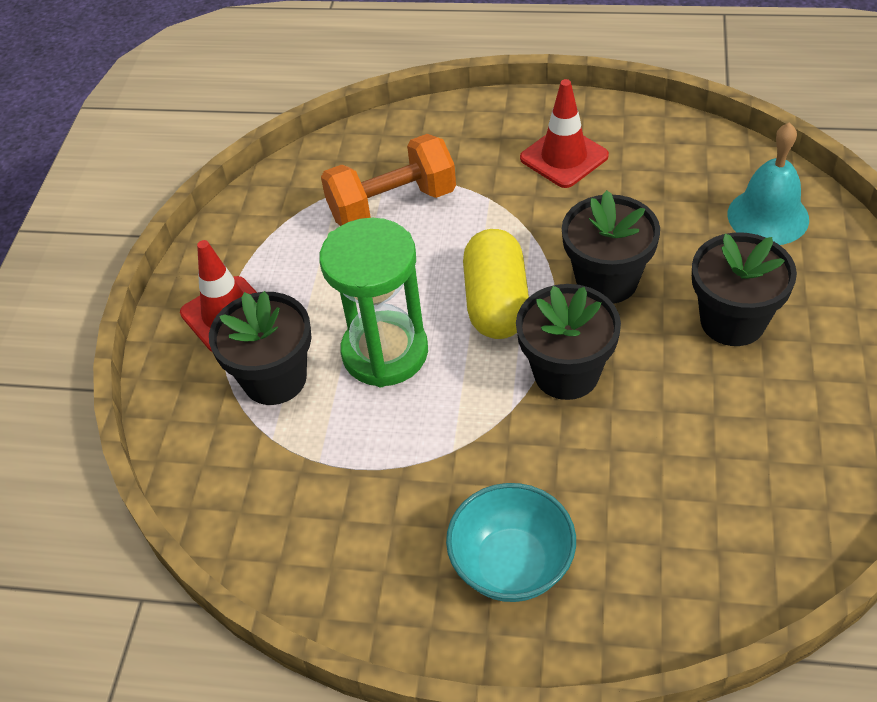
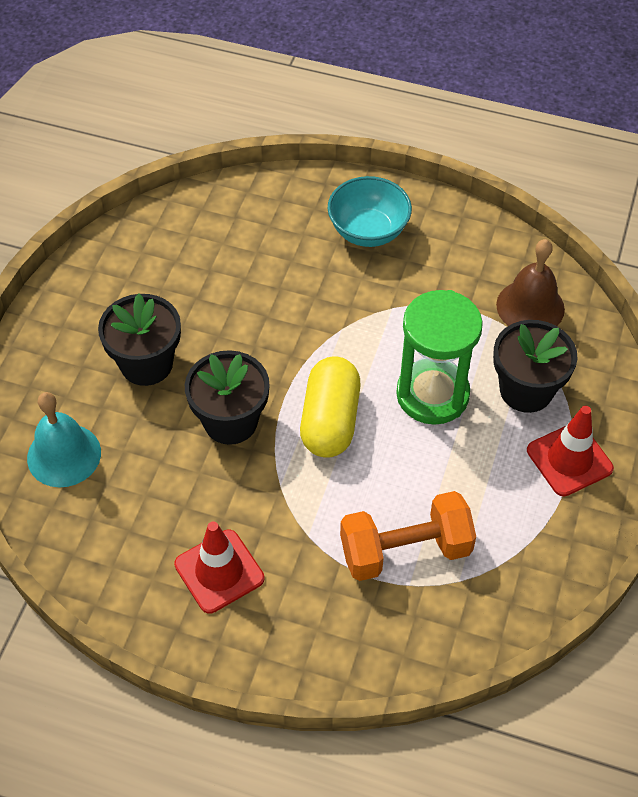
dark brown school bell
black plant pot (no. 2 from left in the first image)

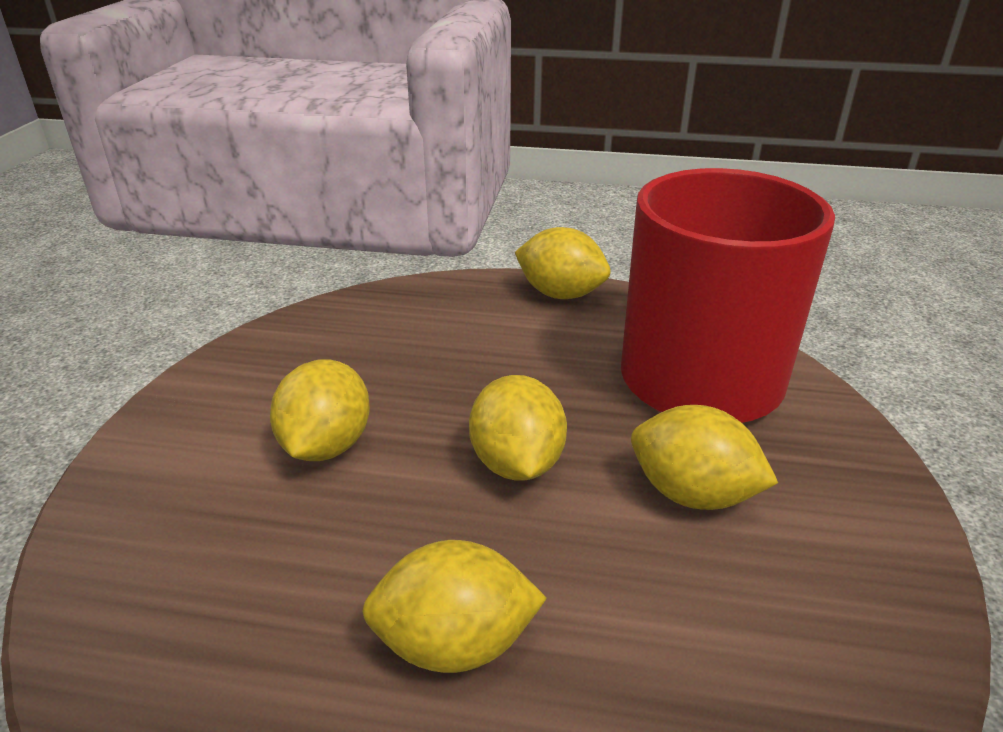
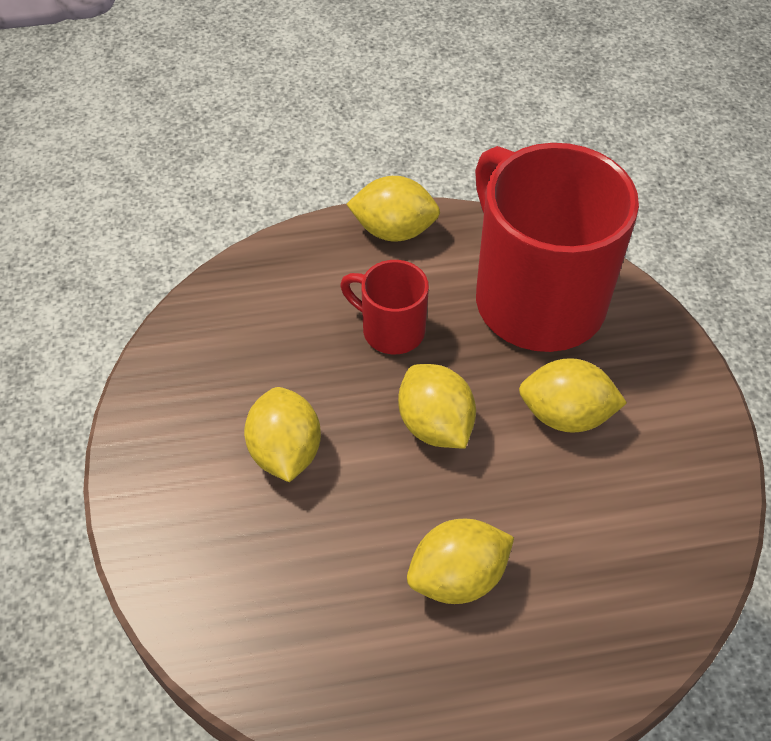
red tea mug (no. 1 from left)

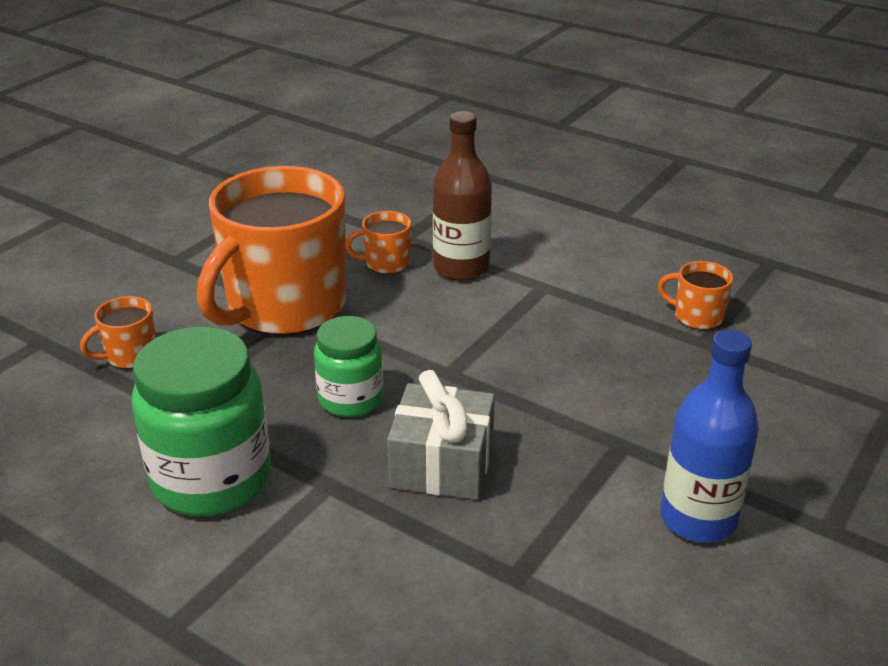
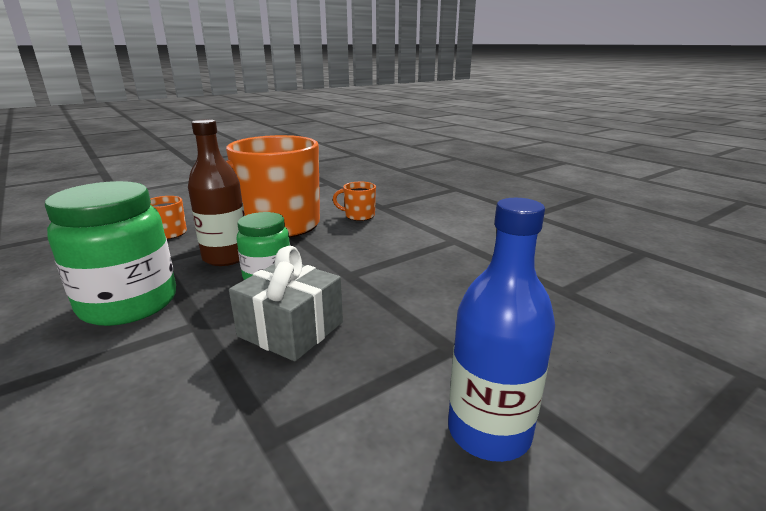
dark brown bottle
orange-coloured tea mug (no. 4 from left in the first image)

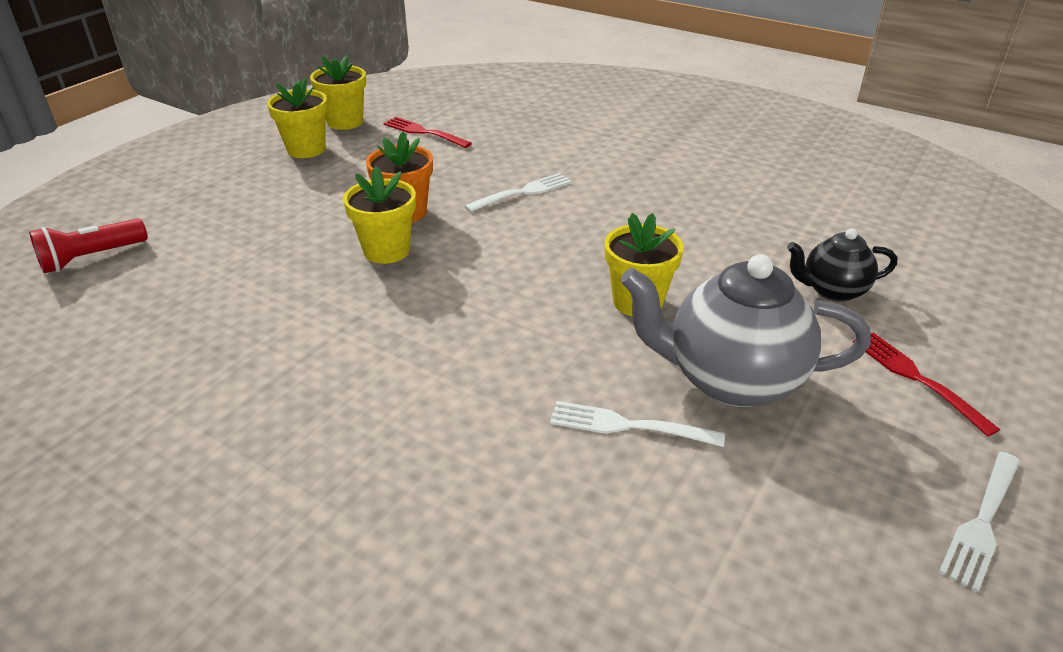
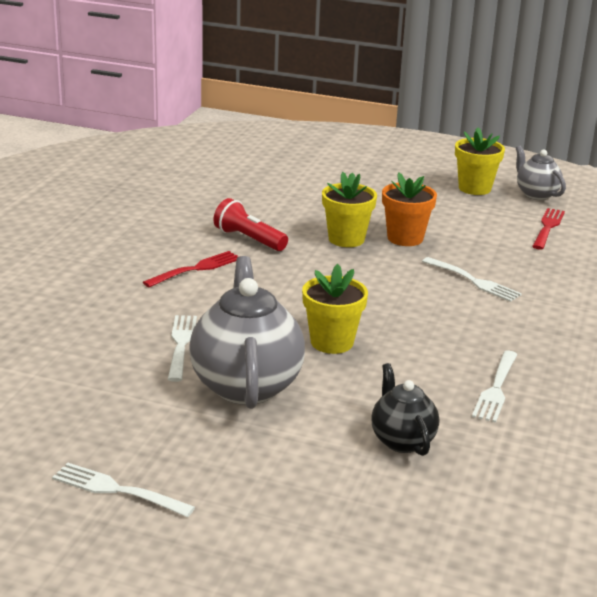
red dinner fork (no. 1 from left)
red flashlight
snow-white dinner fork (no. 4 from left)
ash-grey china teapot (no. 2 from left)

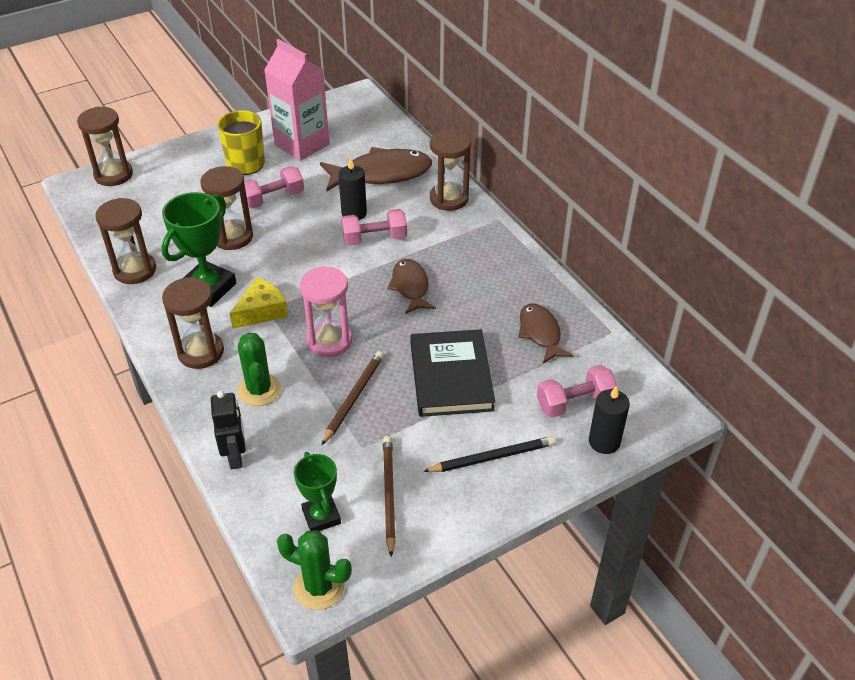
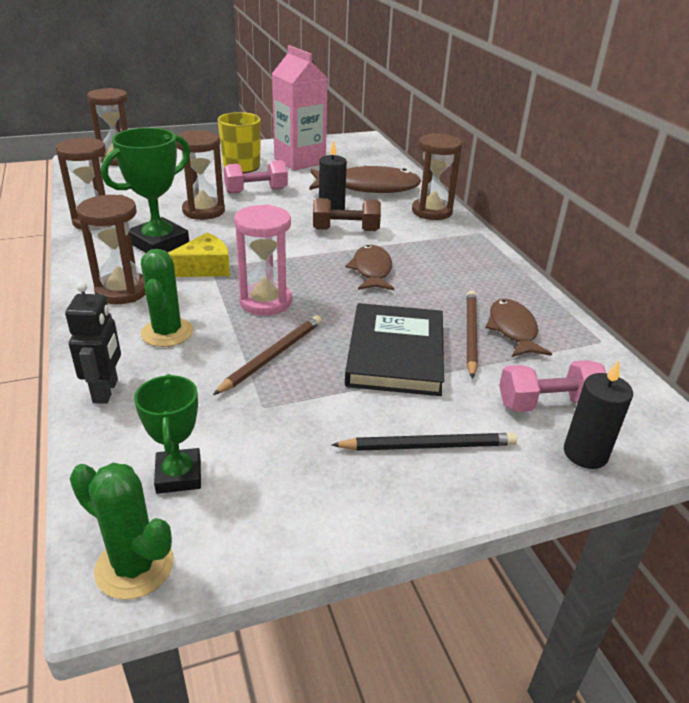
dark brown free weight
dark brown wooden pencil (no. 2 from left)

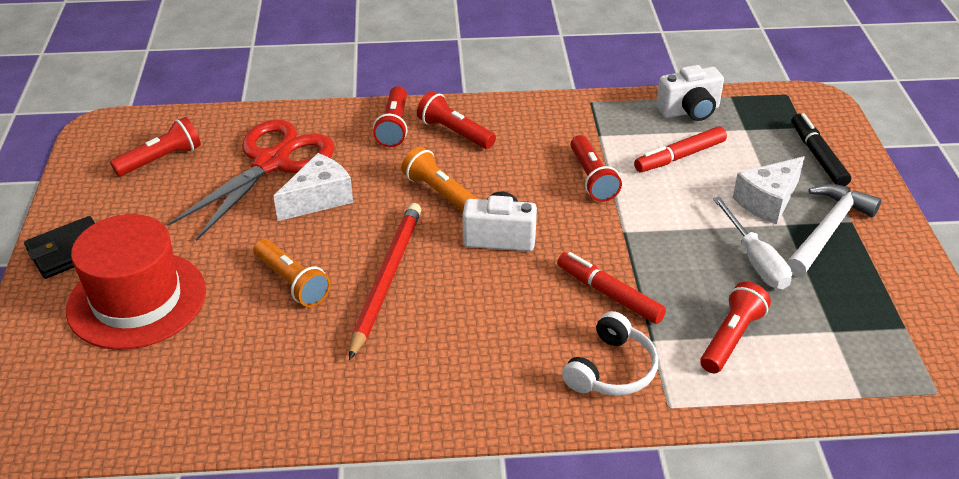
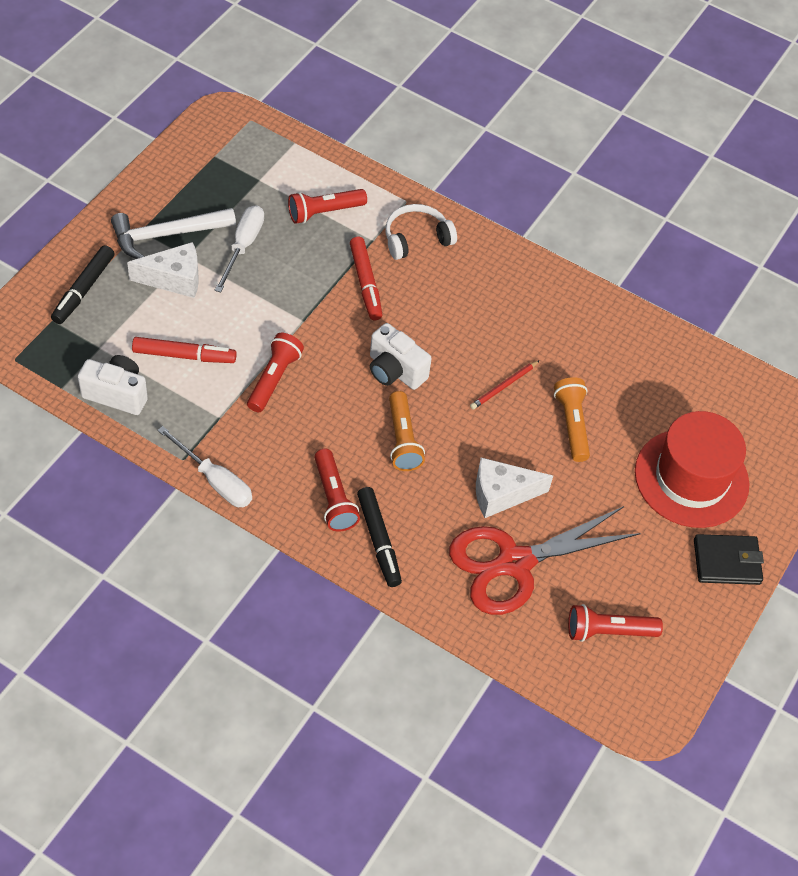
snow-white hand screwdriver (no. 1 from left)
black marker (no. 2 from left)
red wooden pencil

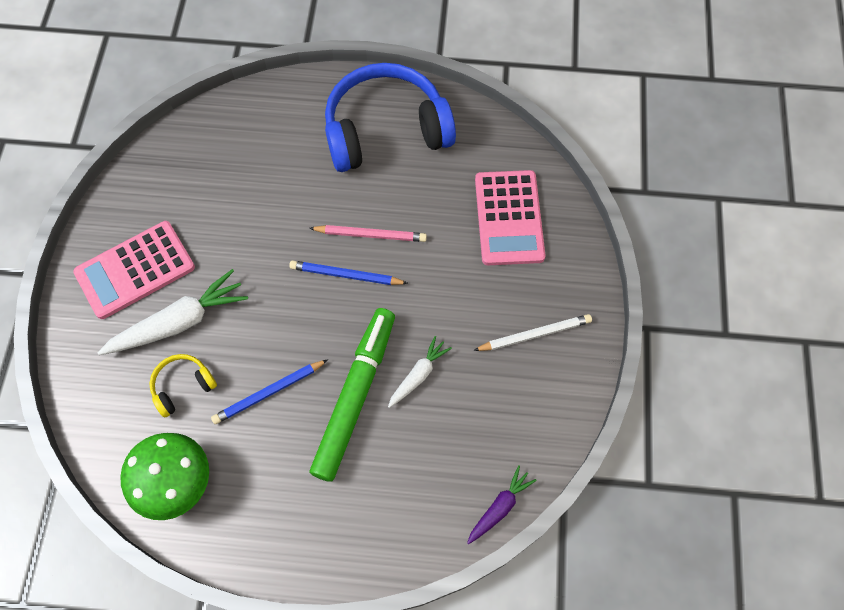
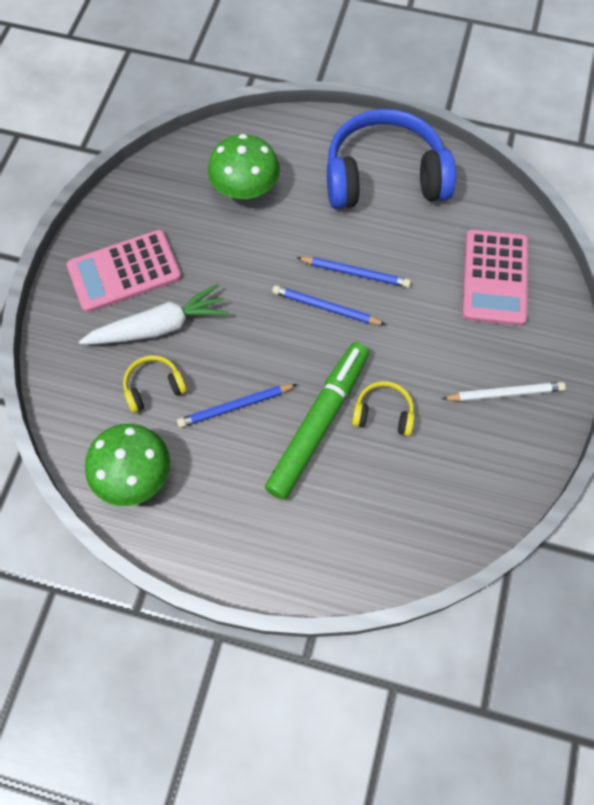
green toadstool (no. 2 from left)
royal blue wooden pencil (no. 3 from left)
yellow headphones (no. 2 from left)
purple root vegetable

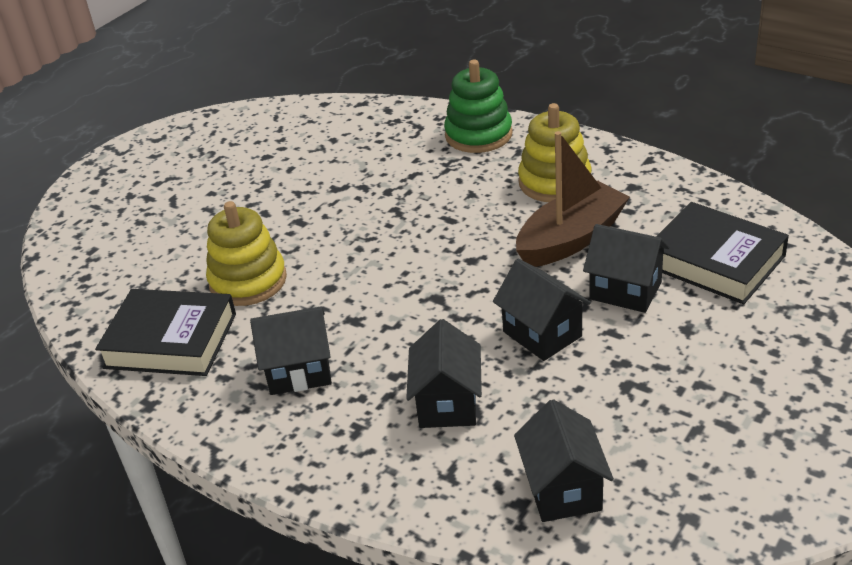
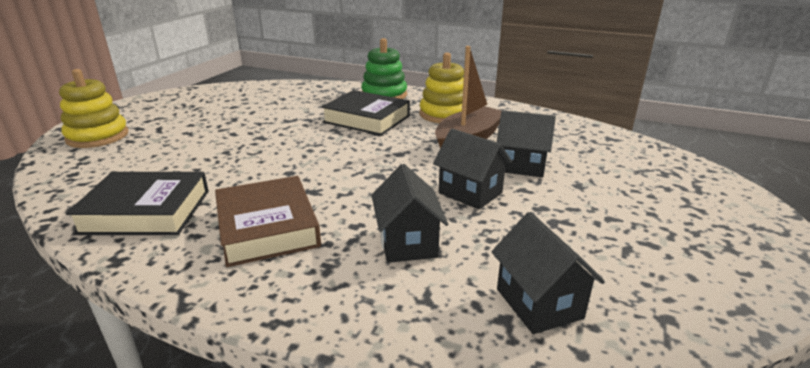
yellow stacking rings (no. 1 from left)
dark brown book
black book (no. 2 from left)

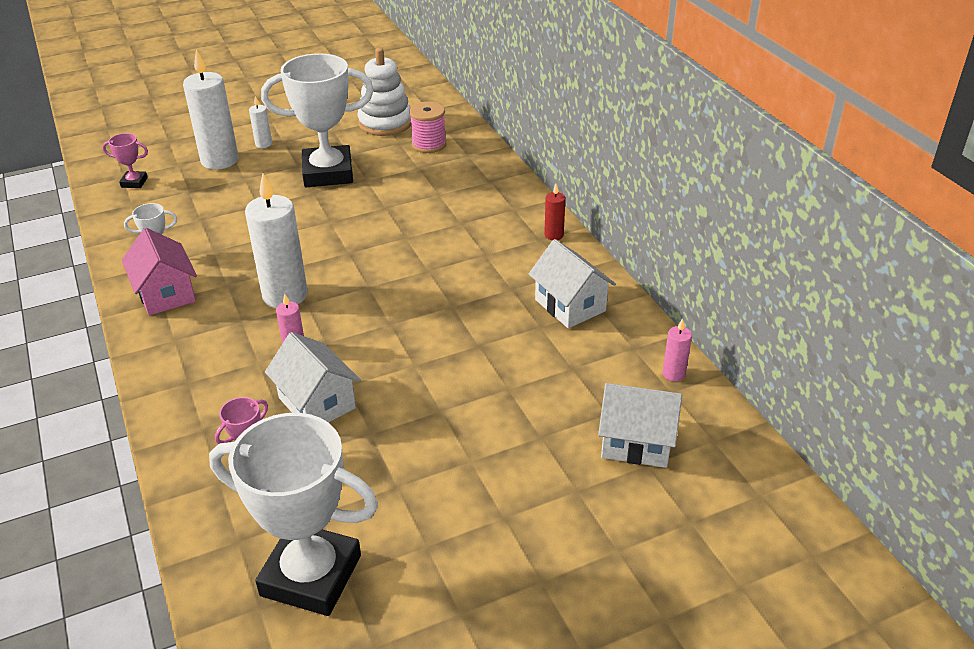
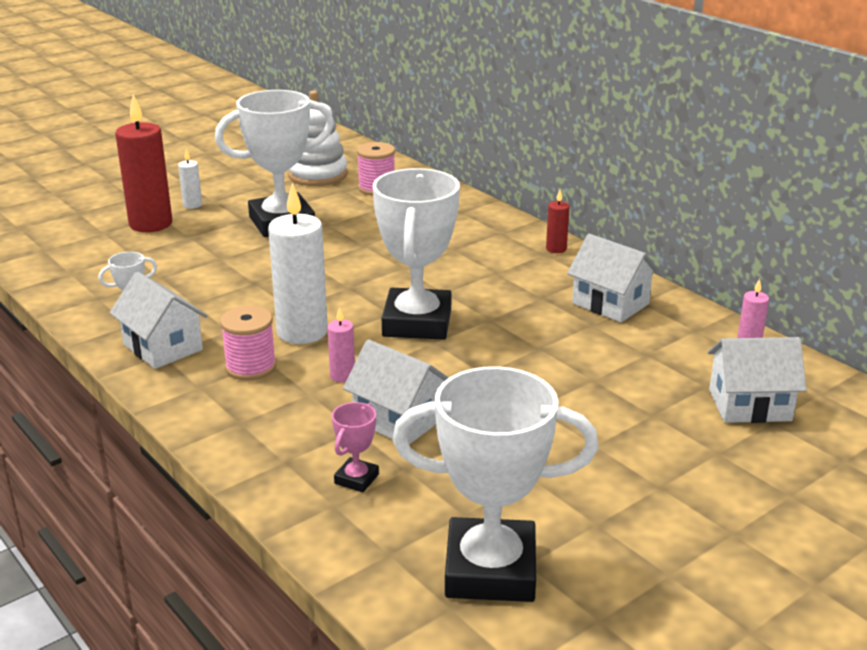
snow-white cottage (no. 1 from left)
red pillar candle (no. 1 from left)
rose-pink spool (no. 1 from left)
snow-white prize cup (no. 3 from left)
rose-pink prize cup (no. 1 from left in the first image)

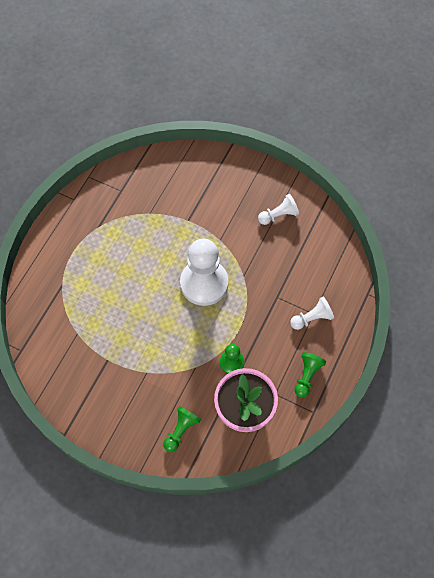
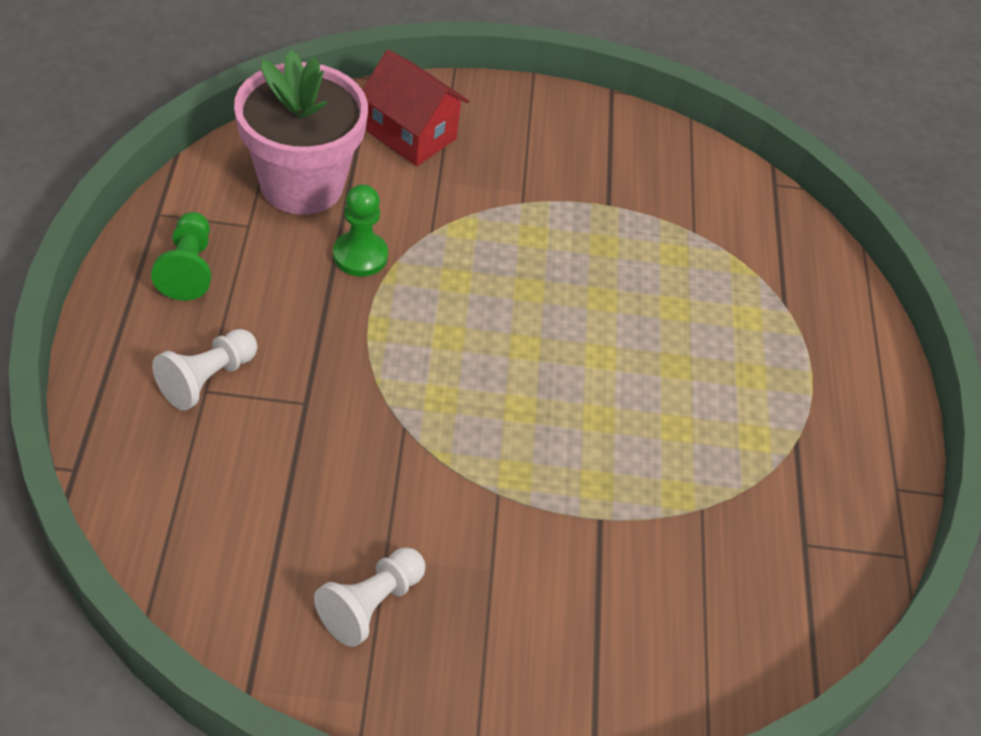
red cottage
snow-white chess pawn (no. 1 from left in the first image)

